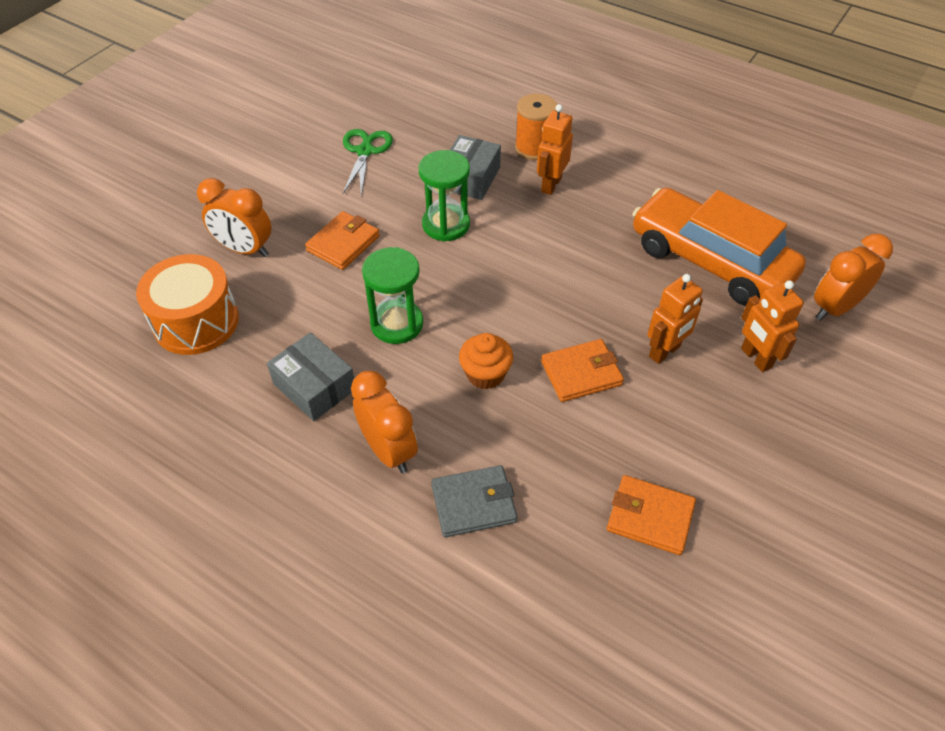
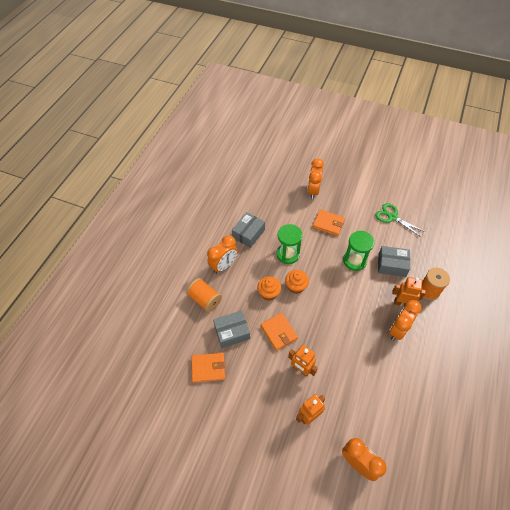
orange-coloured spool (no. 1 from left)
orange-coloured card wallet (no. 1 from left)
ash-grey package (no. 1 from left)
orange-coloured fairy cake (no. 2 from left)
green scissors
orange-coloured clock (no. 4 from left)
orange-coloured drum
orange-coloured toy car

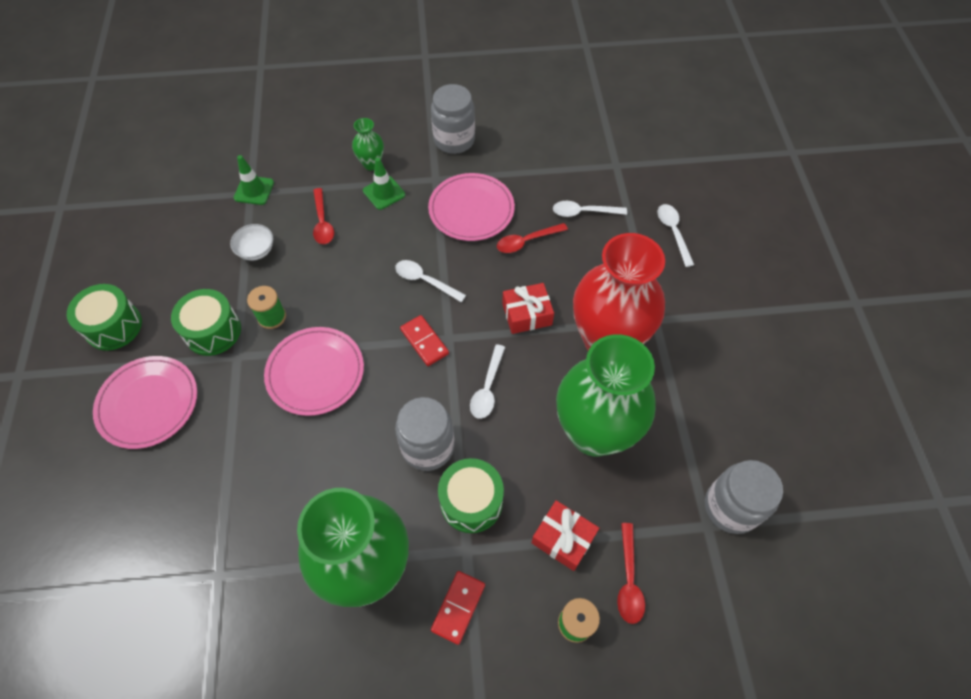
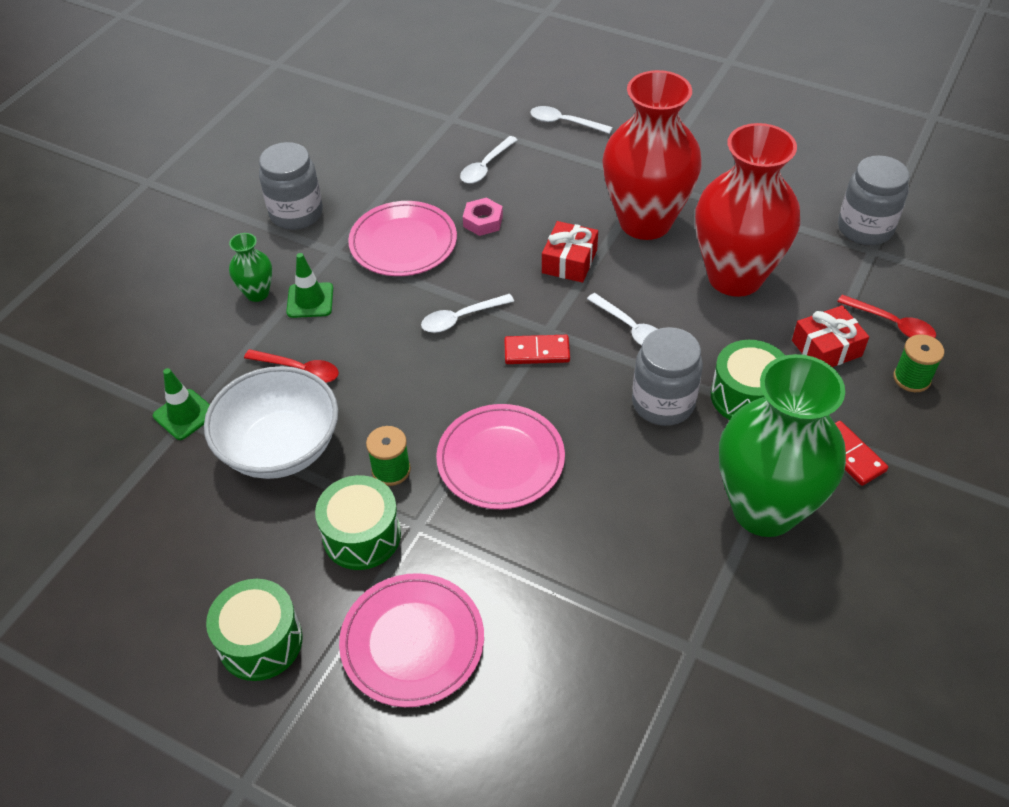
snow-white bowl
rose-pink nut
red flower vase (no. 2 from left)

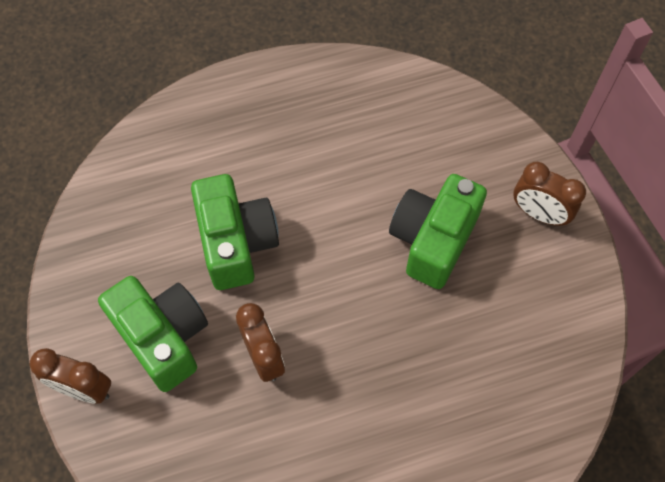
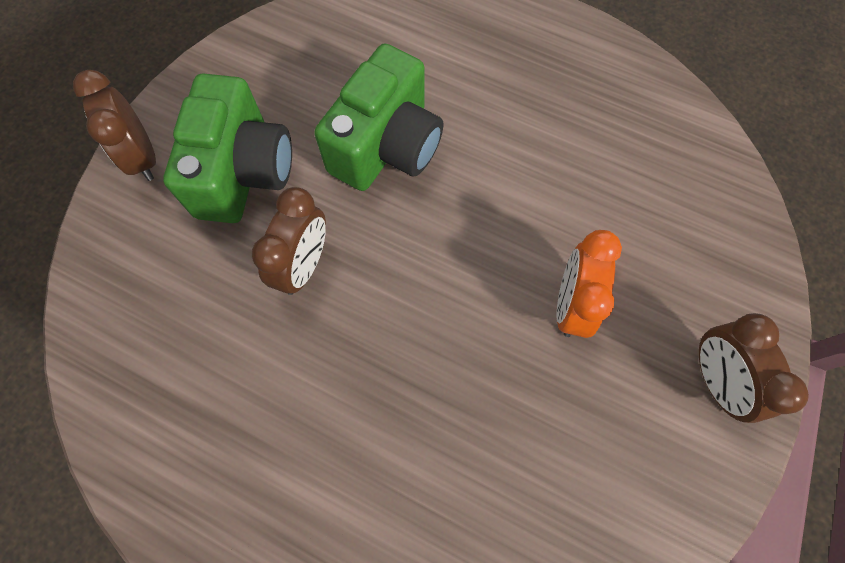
orange-coloured clock

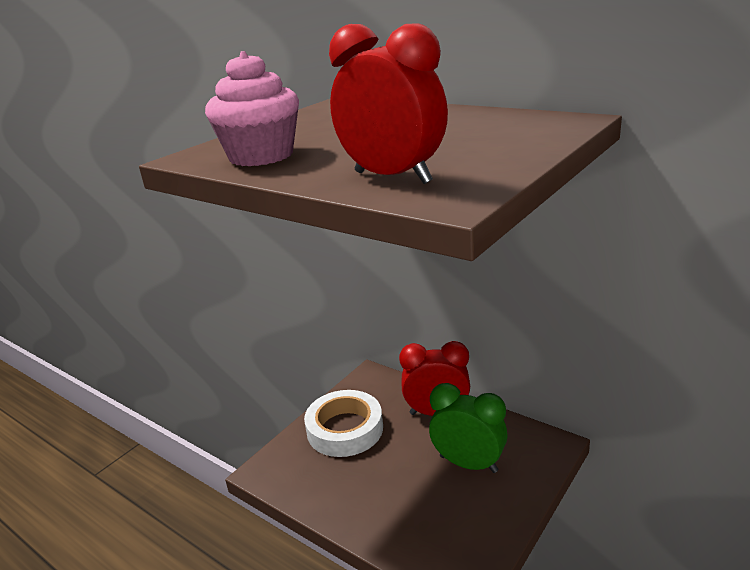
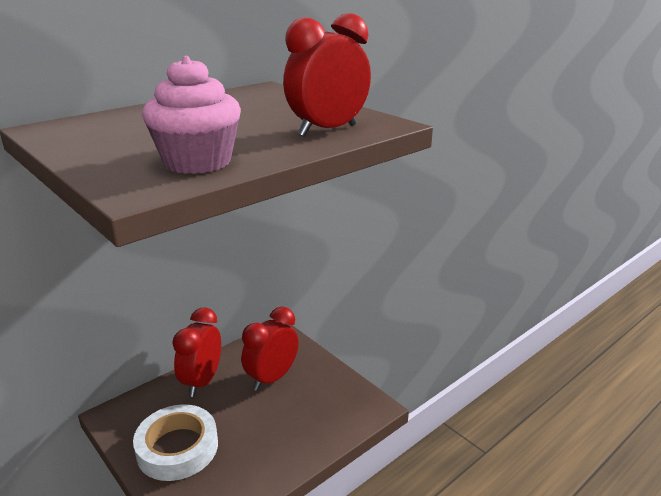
red clock (no. 2 from left)

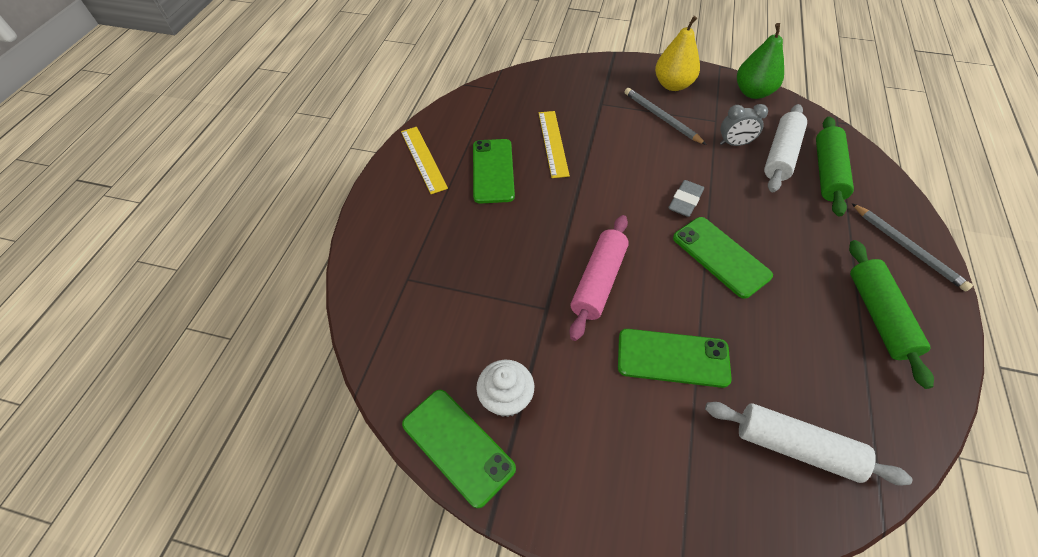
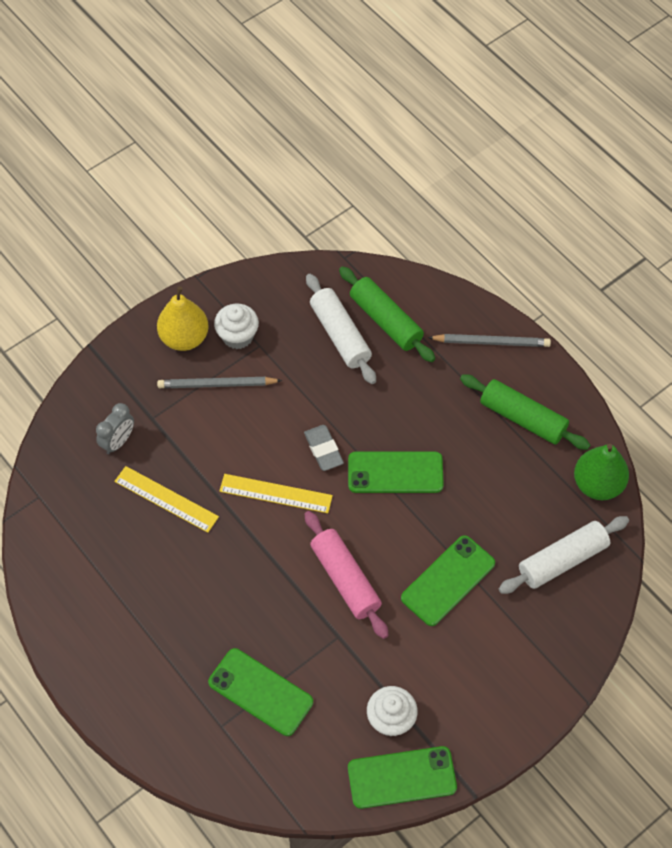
ash-grey clock
green smartphone (no. 1 from left)
snow-white fairy cake (no. 1 from left)
yellow straightedge (no. 2 from left)
green toy pear

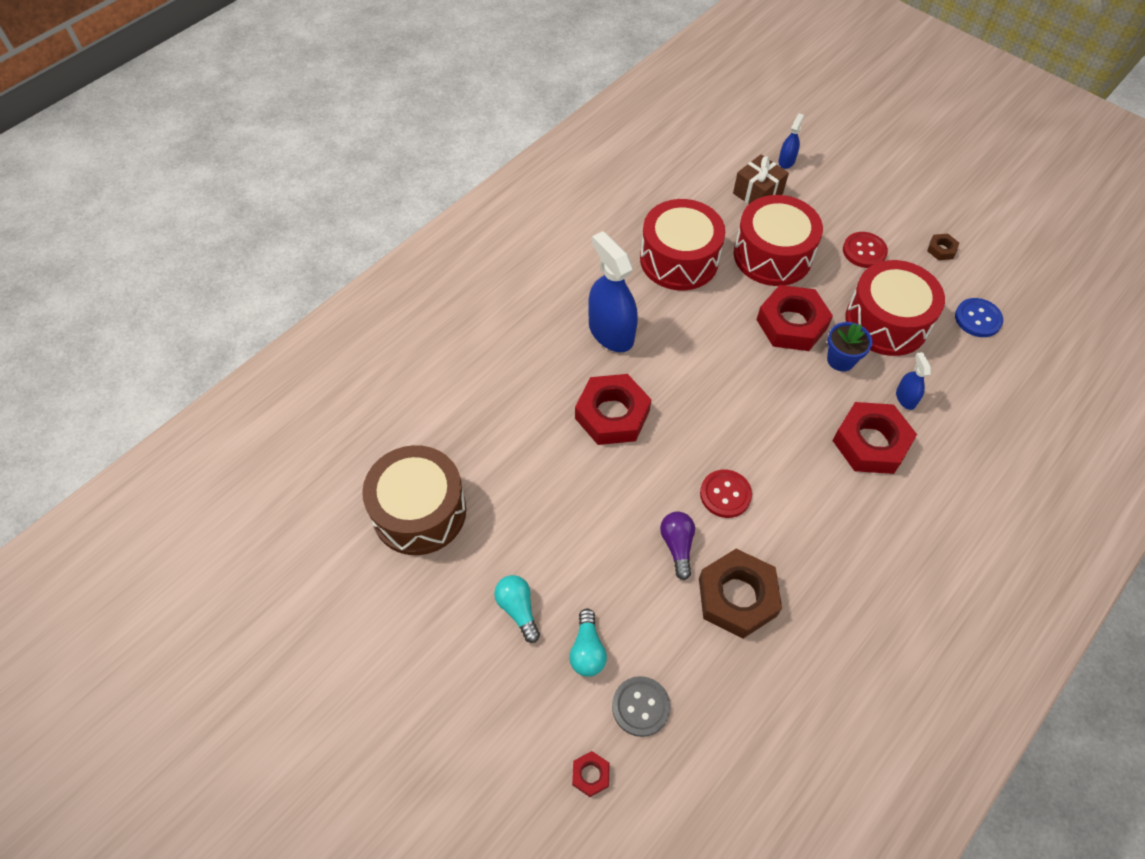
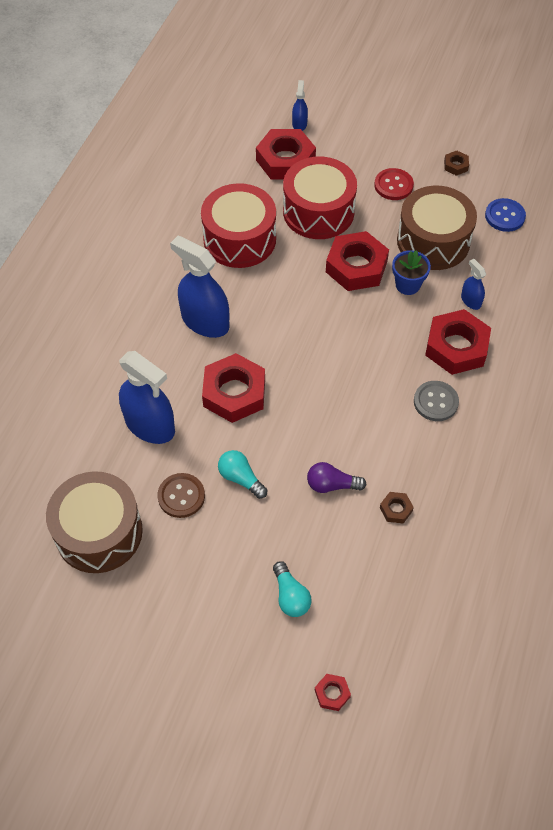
royal blue spray bottle (no. 1 from left)
dark brown shirt button
aqua lightbulb (no. 1 from left)
red nut (no. 2 from left)
purple lightbulb
dark brown nut (no. 1 from left)
dark brown drum (no. 2 from left)
ash-grey shirt button
red shirt button (no. 1 from left in the first image)

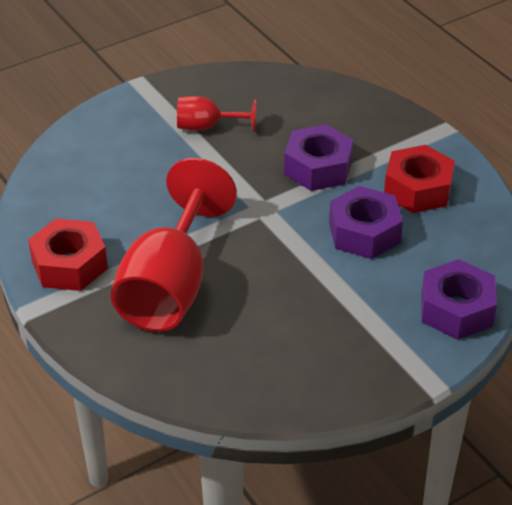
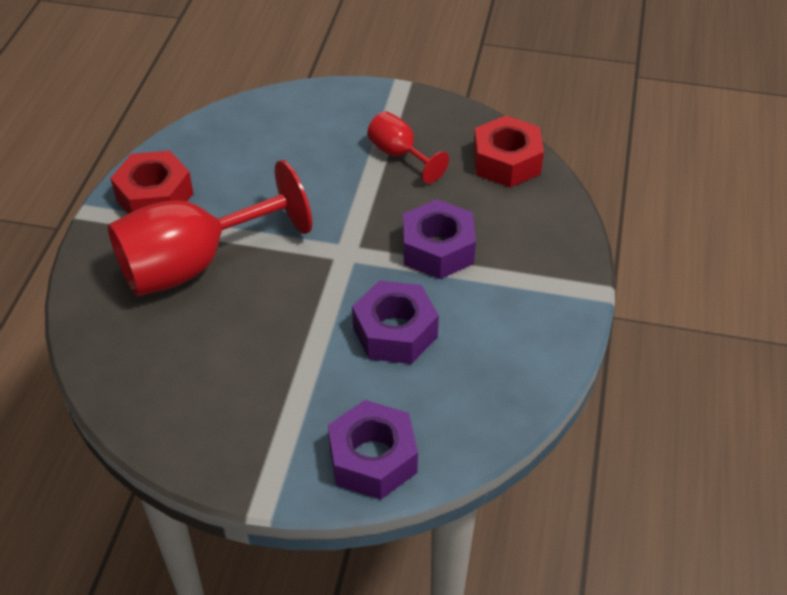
red nut (no. 2 from left)

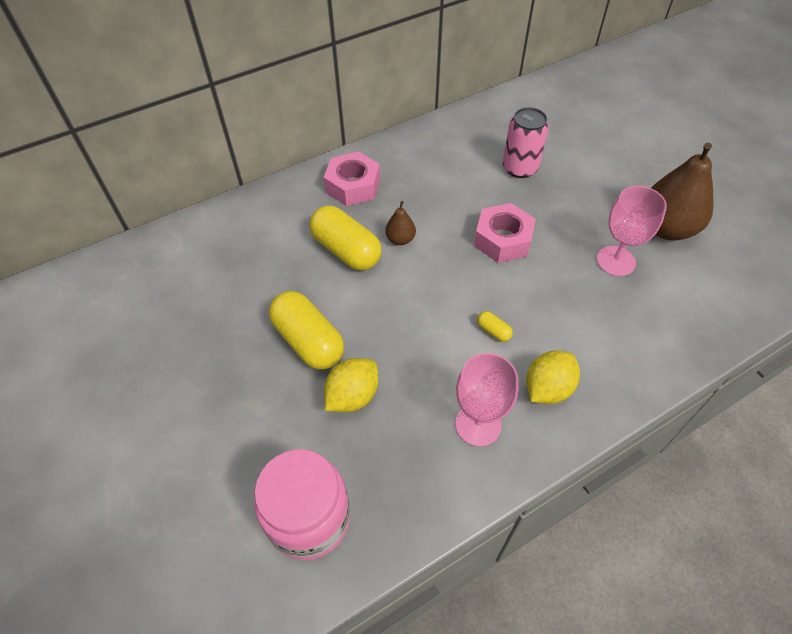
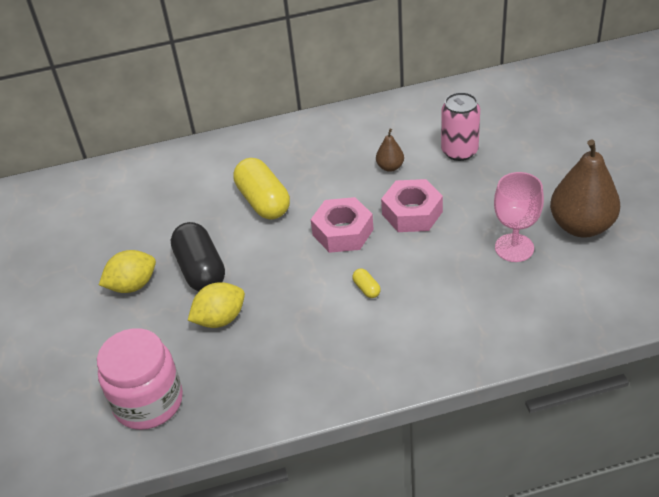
yellow lemon (no. 1 from left)
black pill
rose-pink nut (no. 1 from left)
dark brown toy pear (no. 1 from left)
rose-pink wine glass (no. 1 from left in the first image)

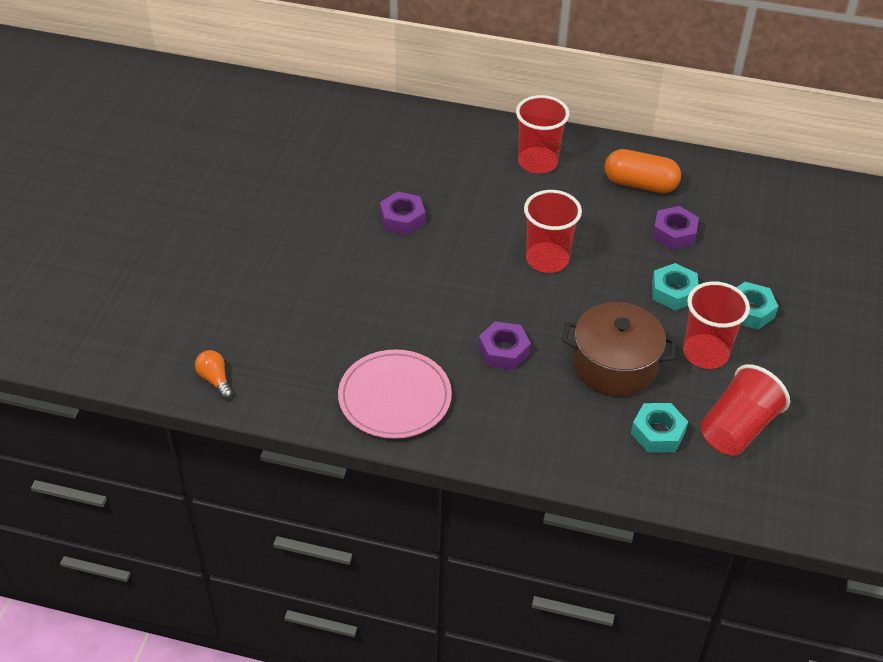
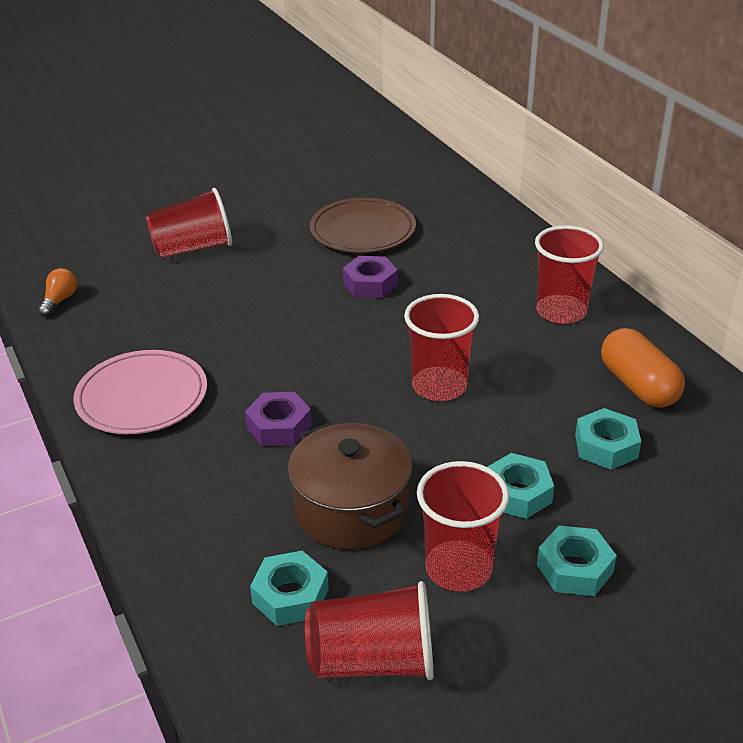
red cup (no. 1 from left)
dark brown dinner plate
aqua nut (no. 4 from left)

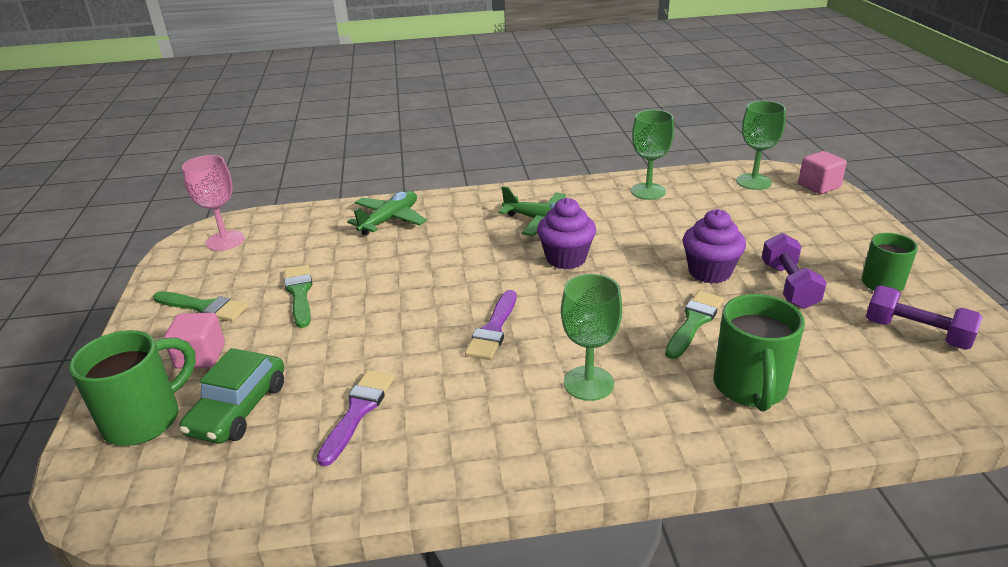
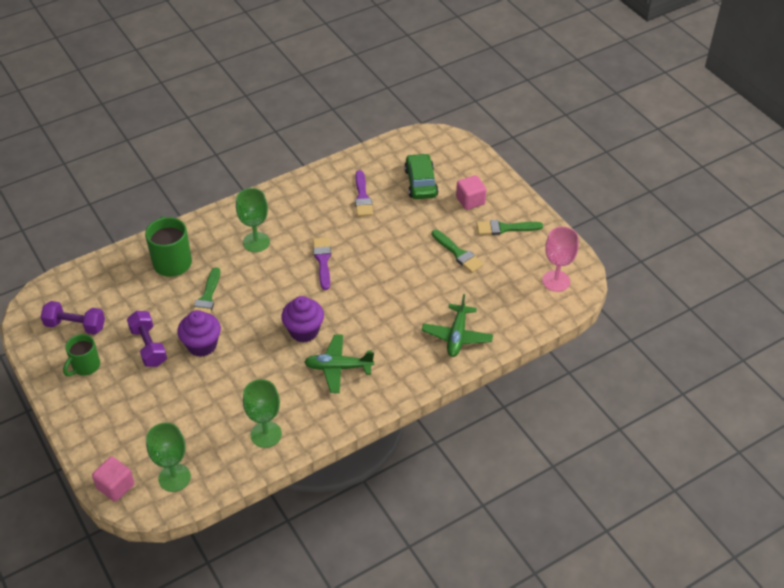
green tea mug (no. 1 from left in the first image)

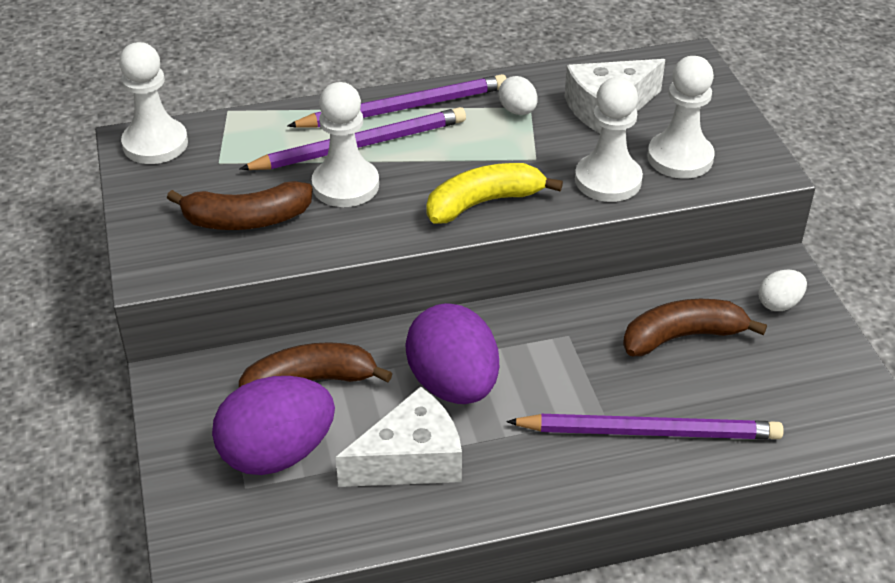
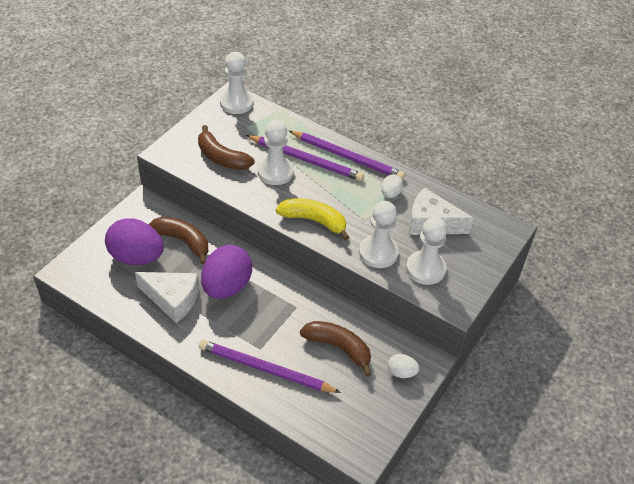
purple wooden pencil (no. 1 from left)

